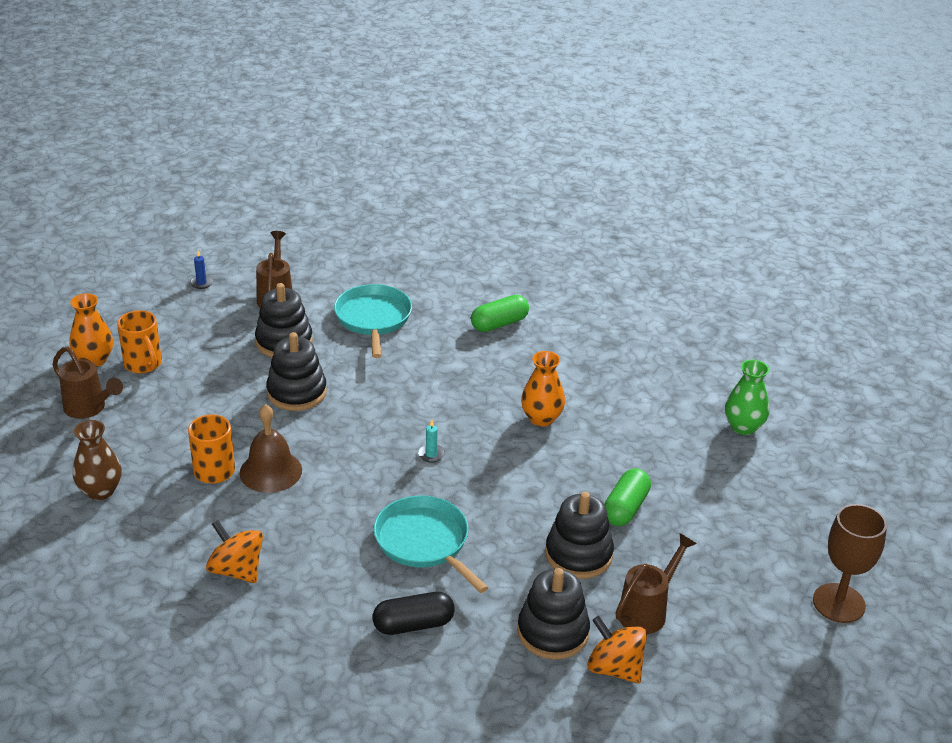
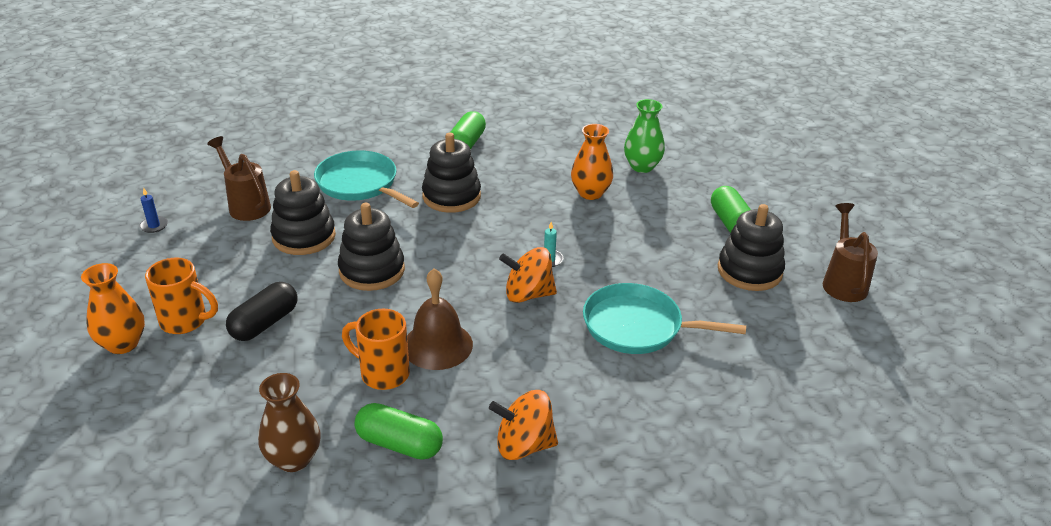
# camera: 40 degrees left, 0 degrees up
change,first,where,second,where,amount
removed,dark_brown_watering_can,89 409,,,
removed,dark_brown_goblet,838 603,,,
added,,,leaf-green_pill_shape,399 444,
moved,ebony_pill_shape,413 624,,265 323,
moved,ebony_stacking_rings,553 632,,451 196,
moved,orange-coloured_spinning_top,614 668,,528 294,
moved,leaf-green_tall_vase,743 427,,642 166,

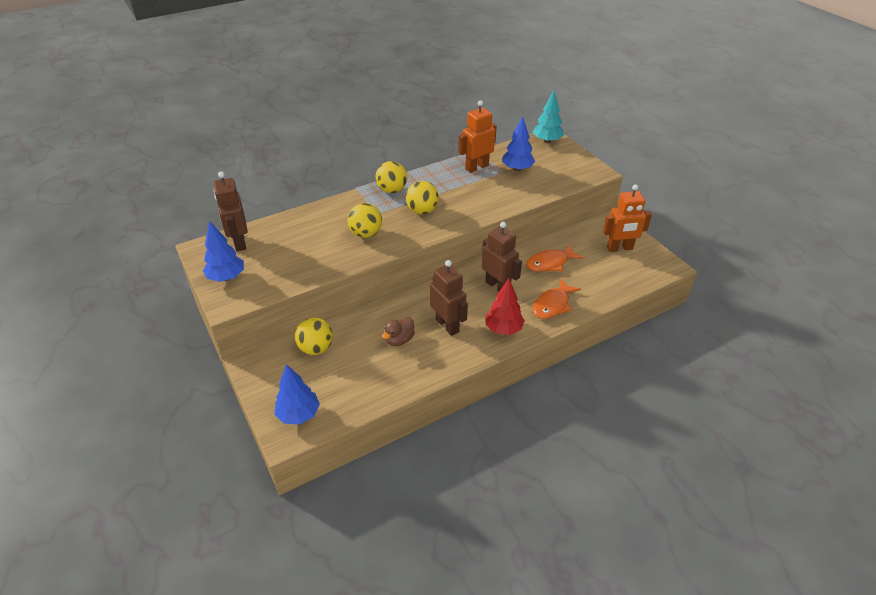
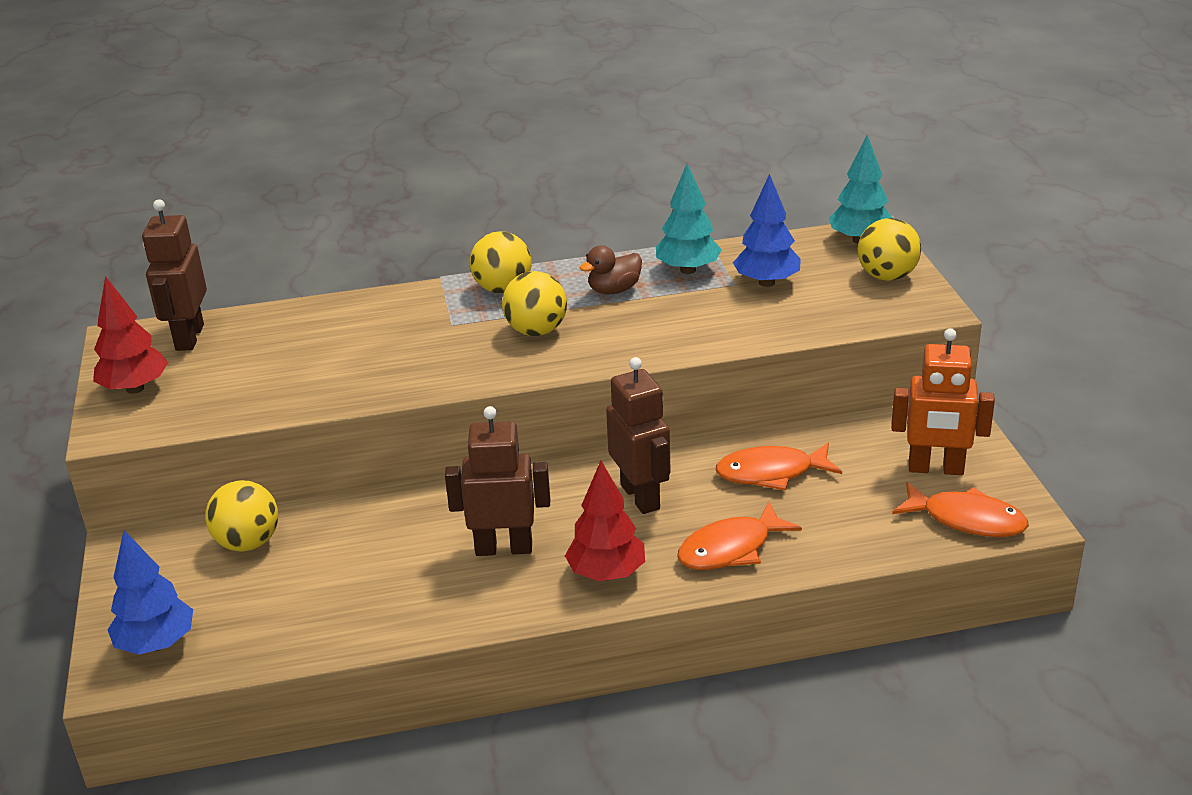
# camera: 20 degrees right, 10 degrees down
change,first,where,second,where,amount
added,,,orange-coloured_fish,966 520,
moved,bright_yellow_sphere,366 234,,887 276,
moved,dark_brown_duck,399 340,,614 290,
replaced,orange-coloured_robot,476 167,aqua_tree,688 270,
recoloured,cobalt_tree,226 277,red_tree,135 388,
turned,dark_brown_robot,447 325,,504 548,75 degrees counterclockwise

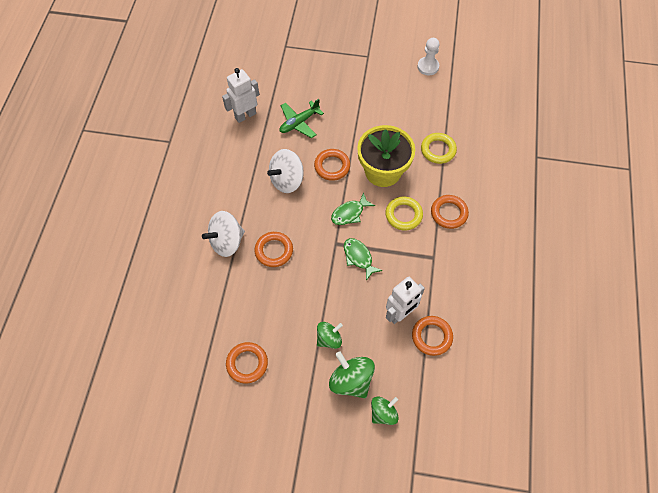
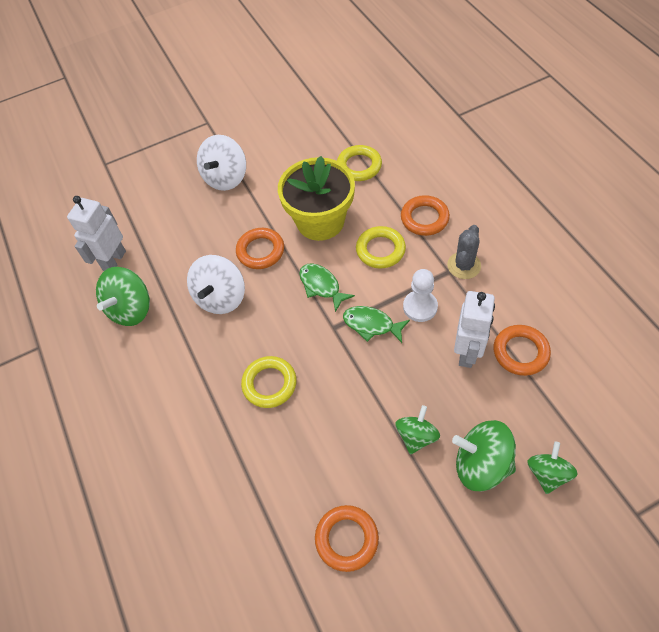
# camera: 30 degrees left, 5 degrees down
change,first,where,second,where,amount
removed,leaf-green_toy_plane,299 123,,,
added,,,leaf-green_spinning_top,131 309,
added,,,gray_cactus,464 265,
moved,snow-white_spinning_top,227 242,,226 178,
moved,snow-white_chess_pawn,428 67,,420 307,
recoloured,orange-coloured_ring,274 251,bright_yellow_ring,269 384,
turned,leaf-green_fish,349 213,,321 286,120 degrees clockwise

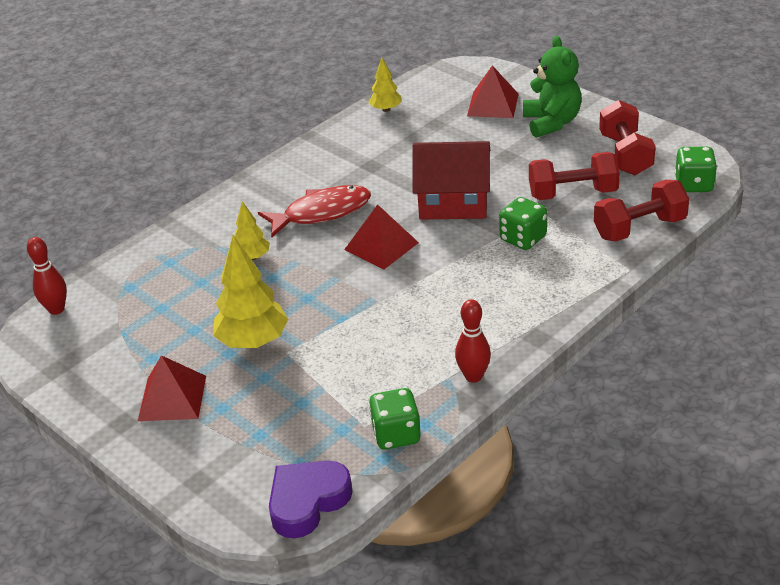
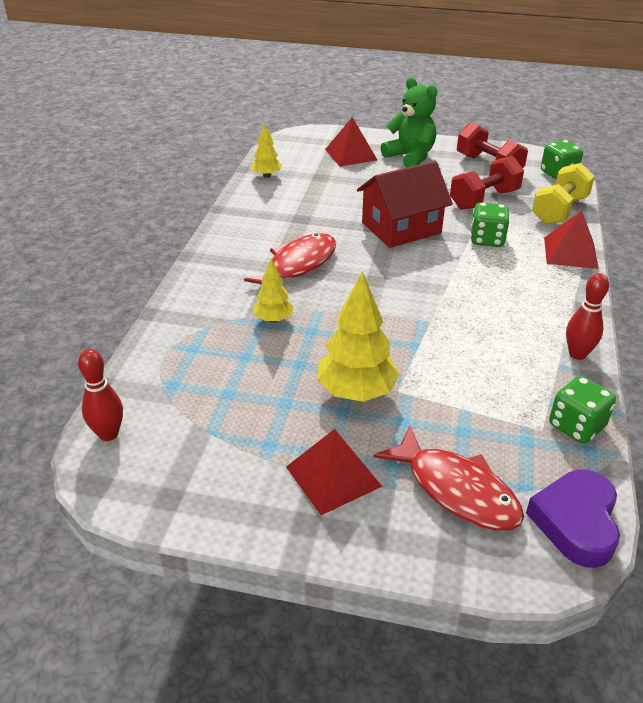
# camera: 35 degrees left, 0 degrees up
change,first,where,second,where,amount
added,,,red_fish,456 490,
moved,red_pyramid,381 246,,570 252,
recoloured,red_dumbbell,639 228,bright_yellow_dumbbell,559 210,

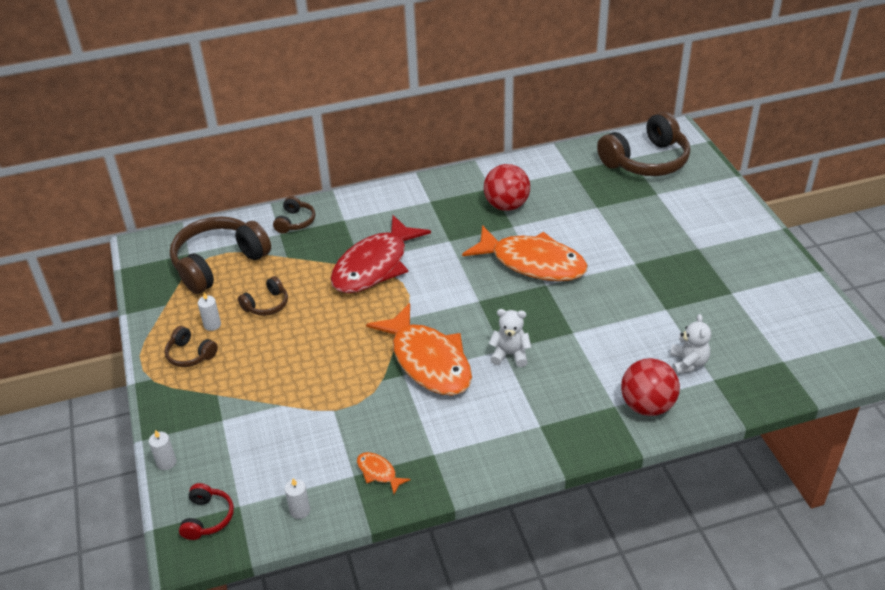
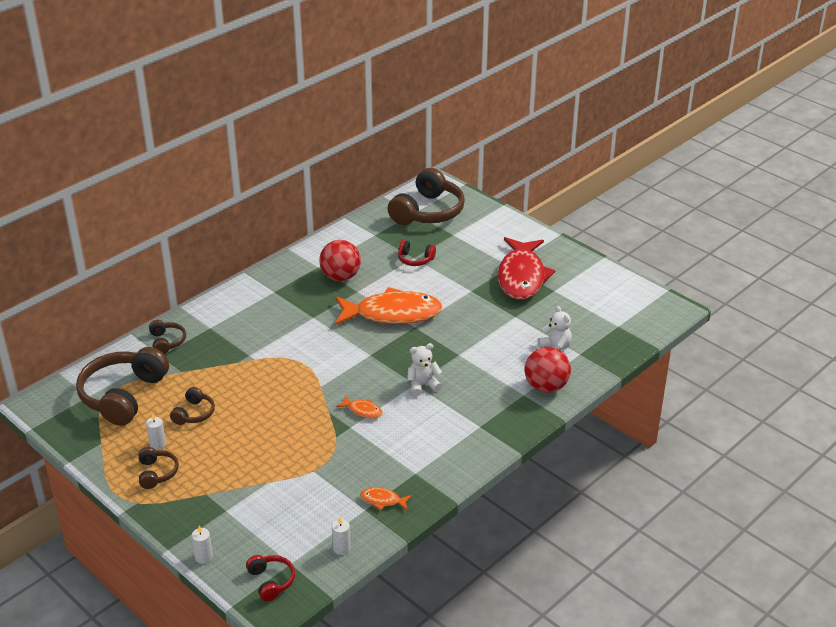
# camera: 30 degrees left, 5 degrees down
change,first,where,second,where,amount
added,,,red_headset,415 259,
moved,red_fish,375 266,,522 277,
turned,dark_brown_headset,190 354,,157 473,105 degrees counterclockwise
resized,orange-coloured_fish,428 361,,363 410,x0.40

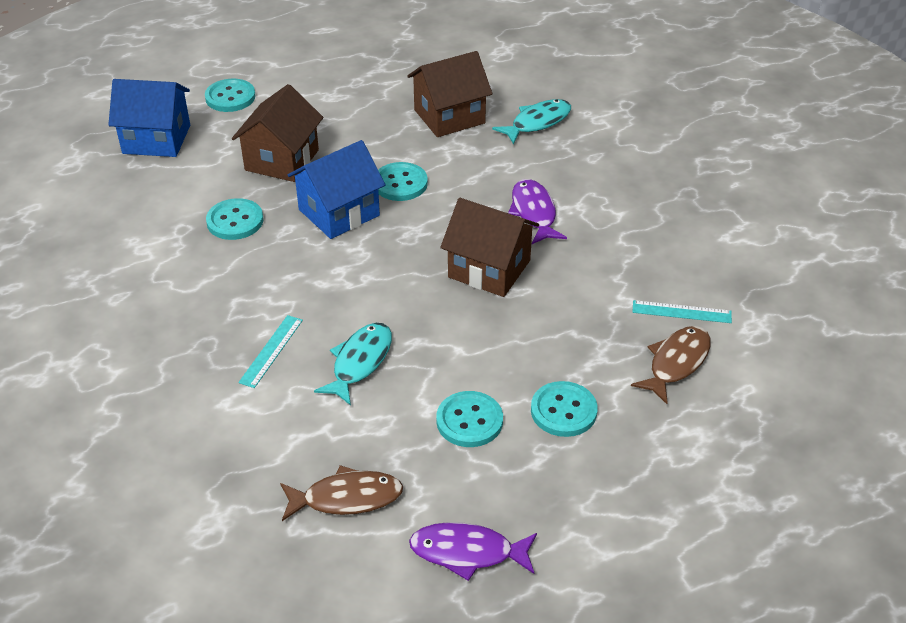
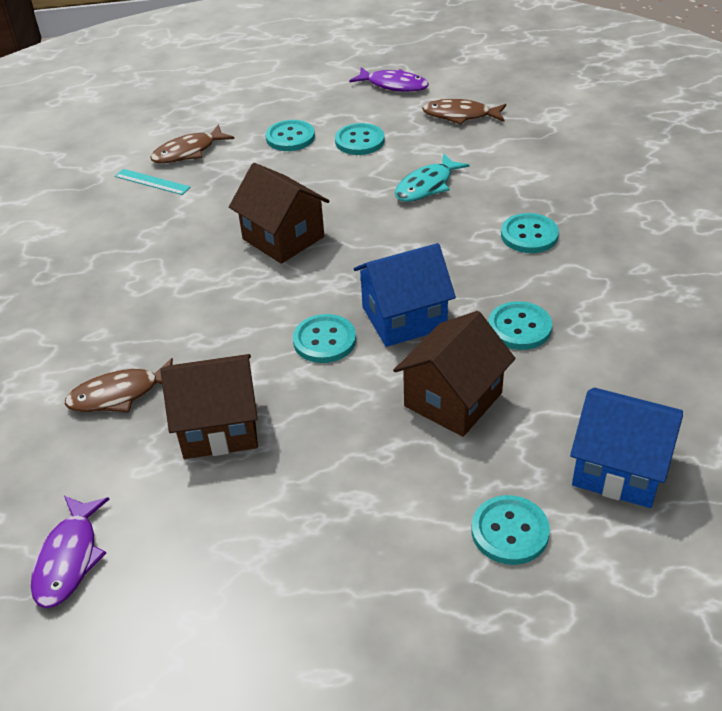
# camera: 160 degrees left, 0 degrees up
change,first,where,second,where,amount
removed,aqua_ruler,271 351,,,
added,,,aqua_shirt_button,529 235,
moved,violet_fish,534 212,,69 559,
recoloured,aqua_fish,537 122,dark_brown_fish,120 395,

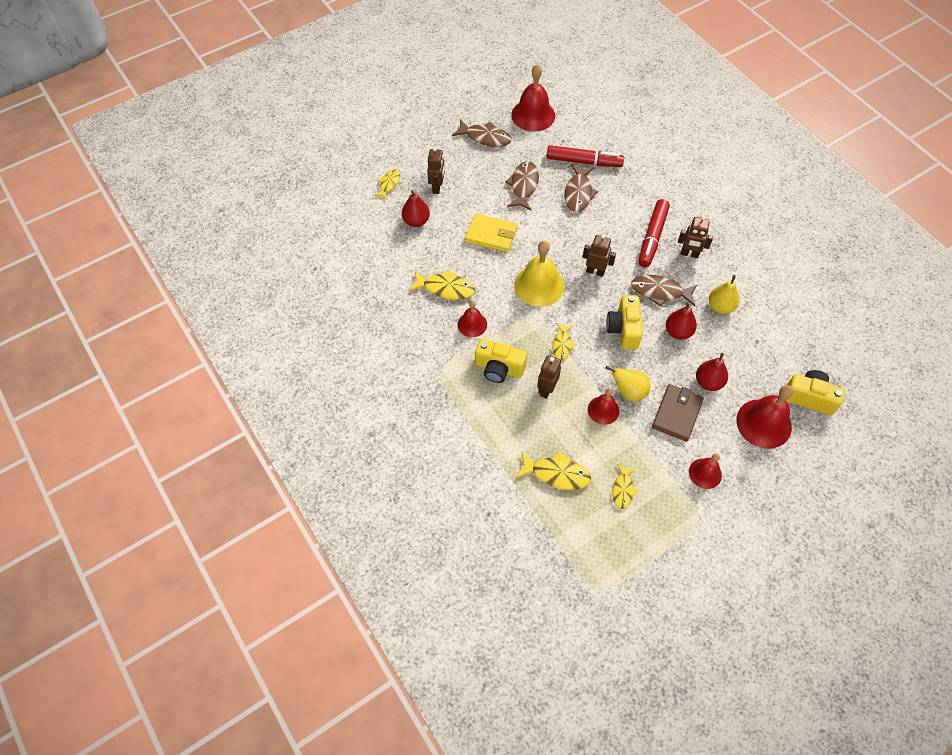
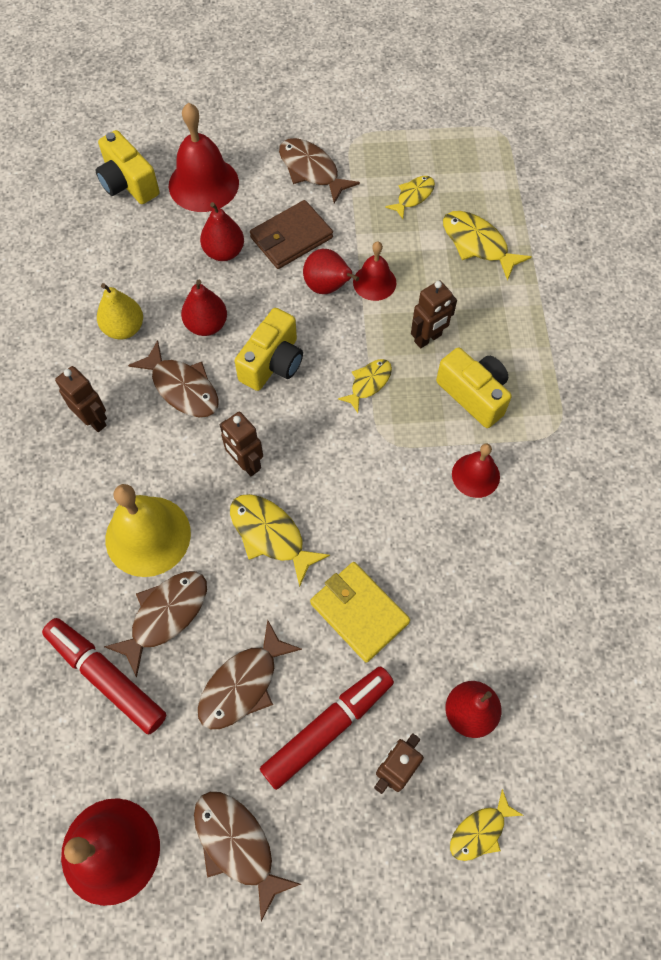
# camera: 150 degrees left, 5 degrees up
change,first,where,second,where,amount
moved,bright_yellow_fish,445 288,,270 535,
moved,bright_yellow_bell,539 285,,148 536,
moved,red_marker_pen,652 237,,327 728,
replaced,red_bell,705 473,dark_brown_fish,311 170,
recoloured,bright_yellow_pear,629 392,red_pear,327 287,

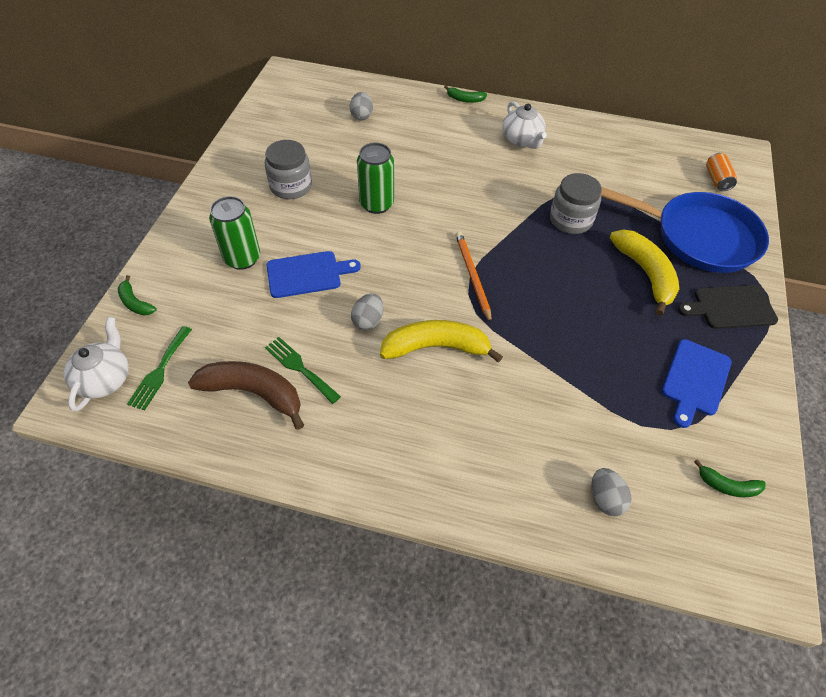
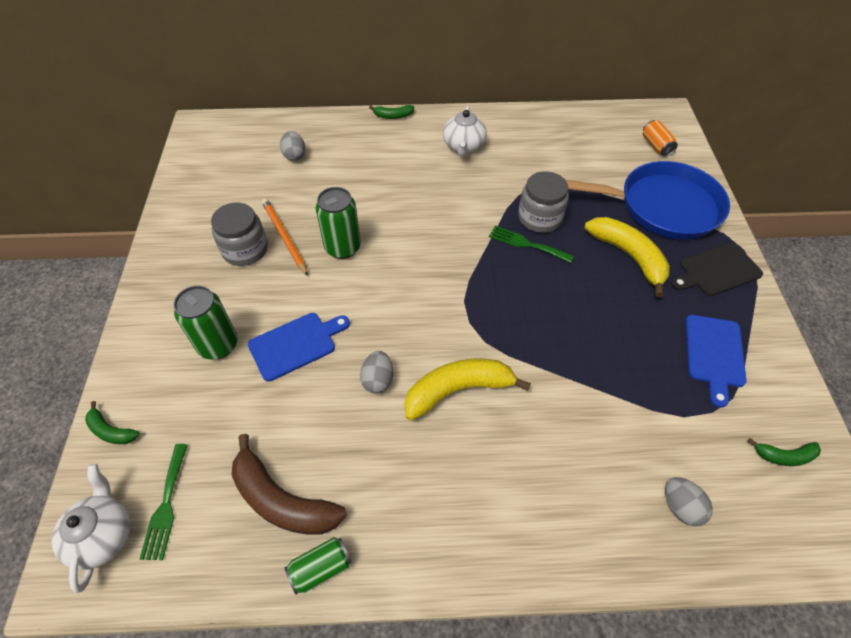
# camera: 15 degrees left, 0 degrees up
change,first,where,second,where,amount
added,,,leaf-green_can,321 568,
moved,leaf-green_table_fork,300 368,,526 244,
moved,orange-coloured_lead_pencil,472 276,,284 237,
turned,dark_brown_banana,253 393,,282 500,150 degrees counterclockwise
turned,snow-white_teapot,522 140,,463 146,45 degrees clockwise

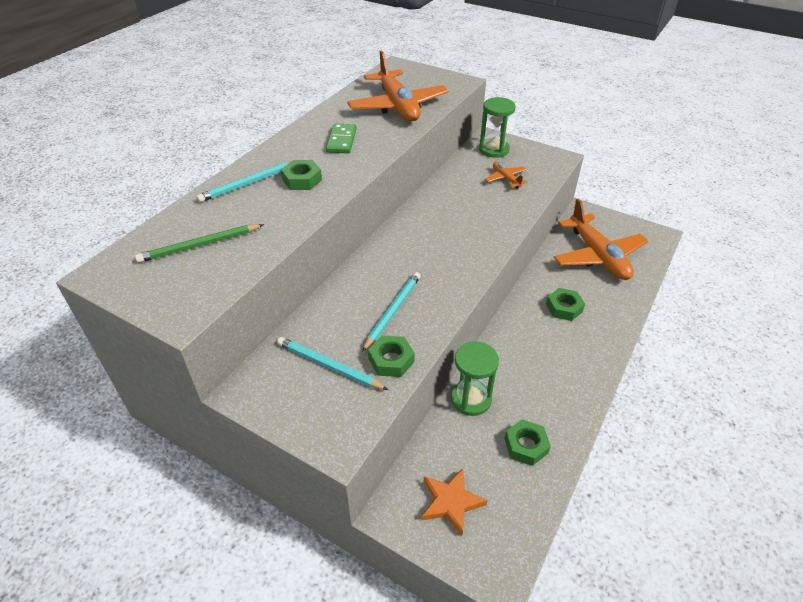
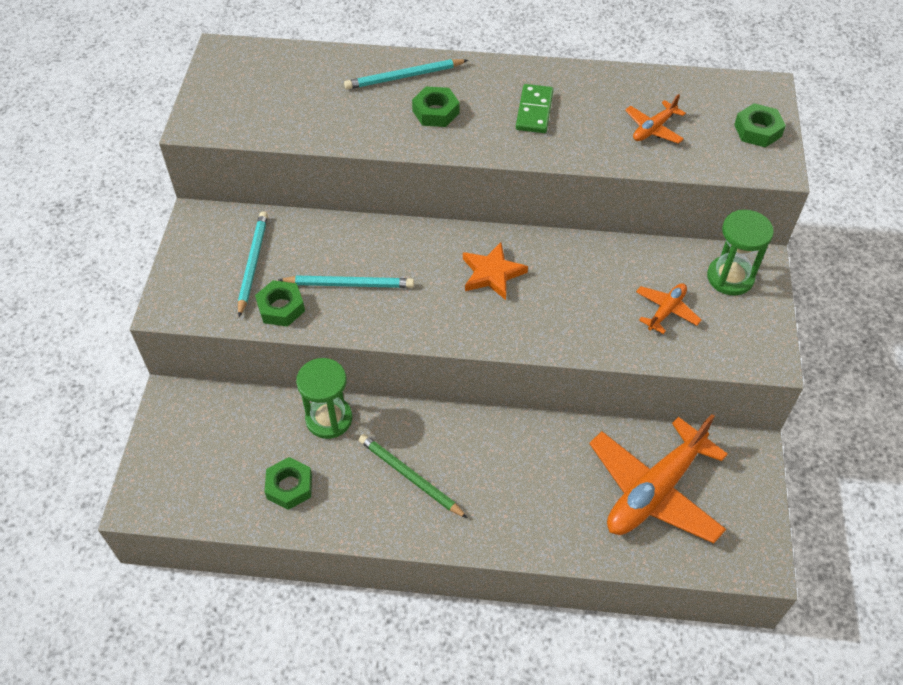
# camera: 65 degrees right, 10 degrees up
change,first,where,second,where,amount
moved,leaf-green_lead_pencil,200 245,,410 477,
moved,orange-coloured_five-pointed_star,451 502,,492 274,
moved,leaf-green_nut,564 308,,757 130,
turned,aqua_lead_pencil,249 183,,404 77,45 degrees counterclockwise
turned,leaf-green_domino_tile,341 141,,534 111,60 degrees counterclockwise
resized,orange-coloured_toy_plane,398 106,,653 129,x0.46

